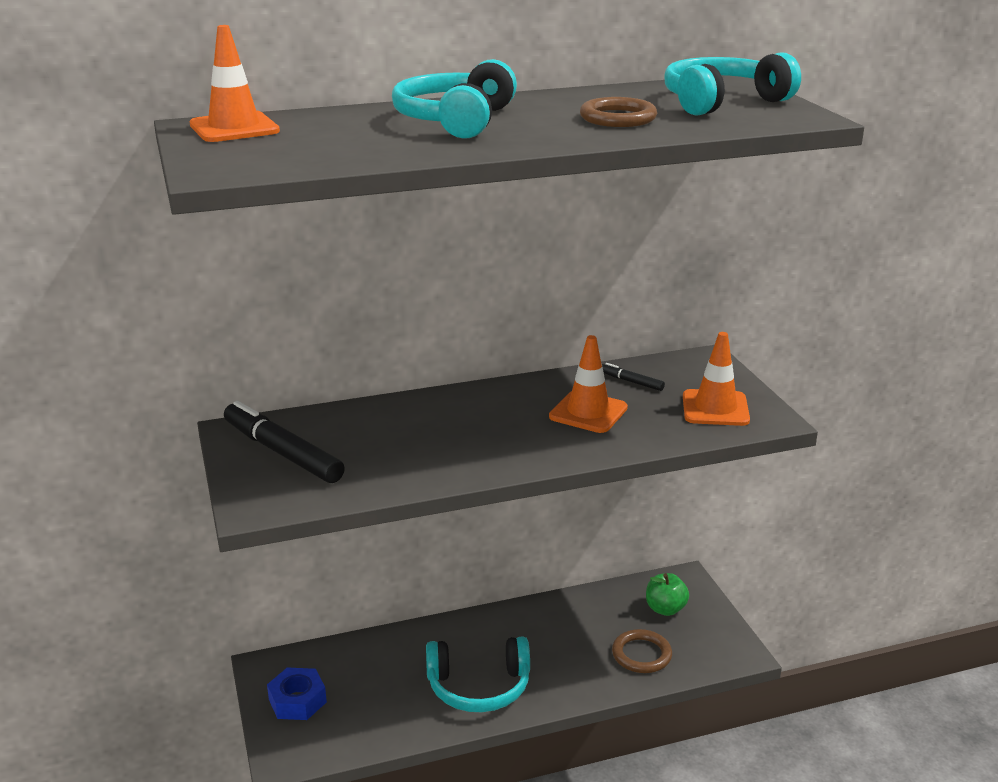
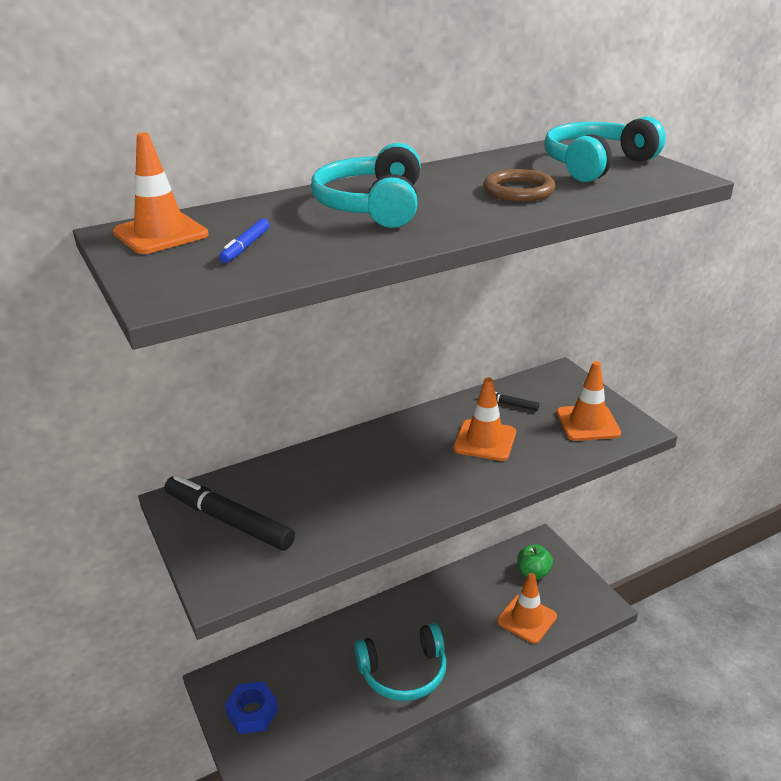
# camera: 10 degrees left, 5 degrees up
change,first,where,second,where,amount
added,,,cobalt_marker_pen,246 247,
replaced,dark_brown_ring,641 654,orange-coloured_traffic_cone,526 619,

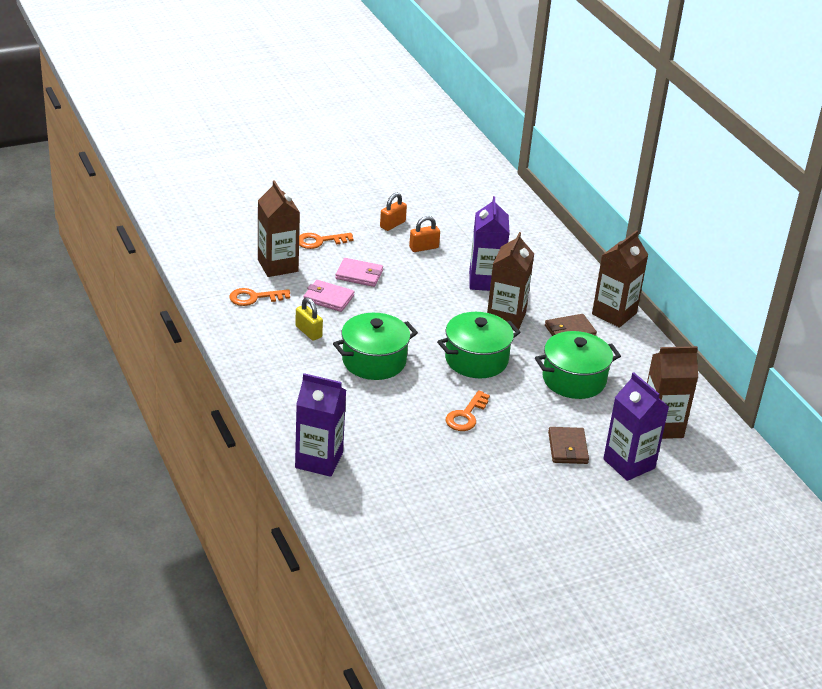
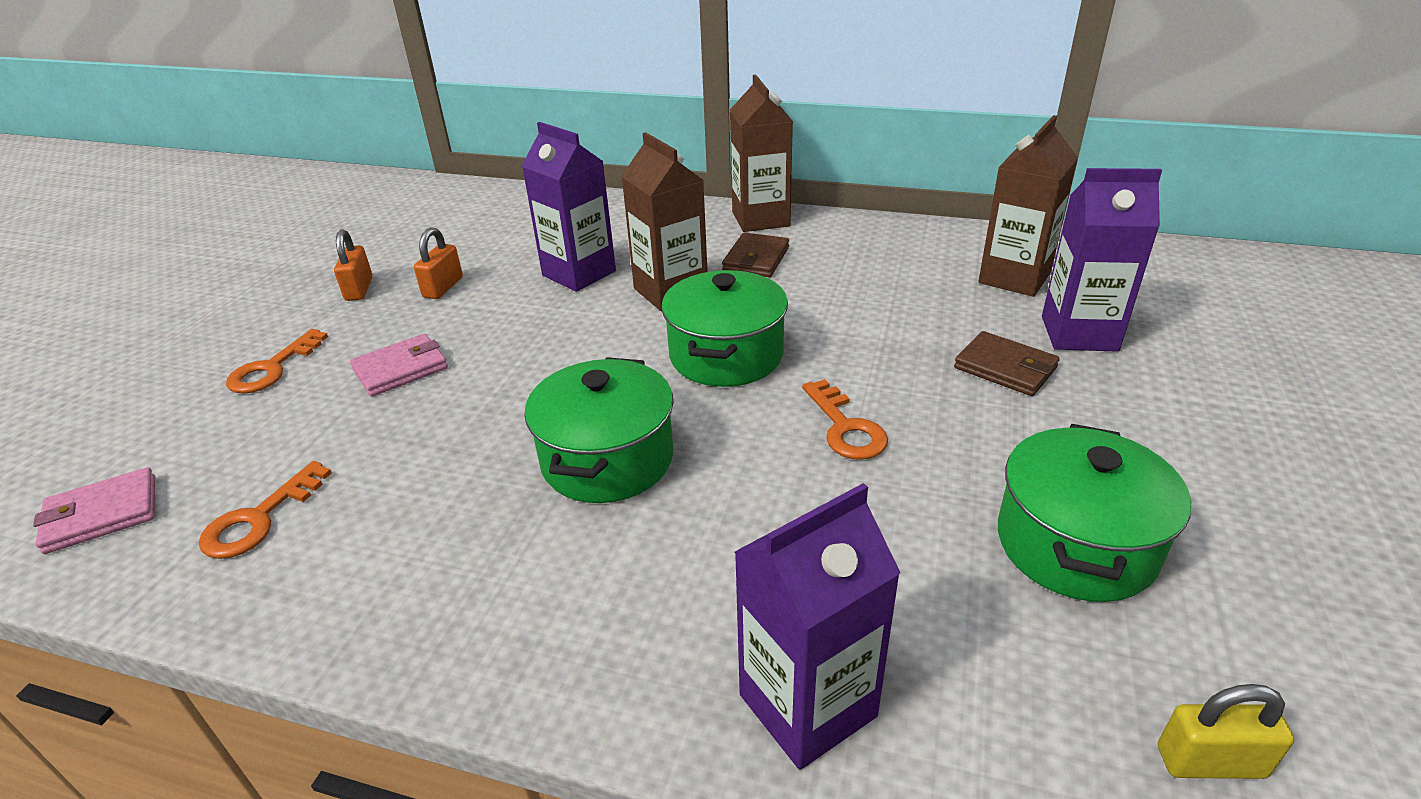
# camera: 45 degrees left, 0 degrees up
change,first,where,second,where,amount
removed,dark_brown_milk_carton,278 265,,,
moved,bright_yellow_padlock,308 332,,1210 761,
moved,rose-pink_wallet,328 298,,101 514,
moved,leaf-green_stockpot,574 379,,1075 544,

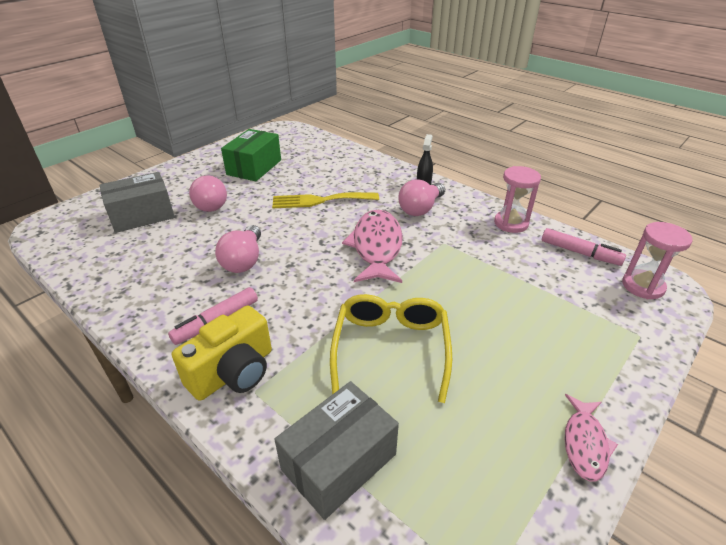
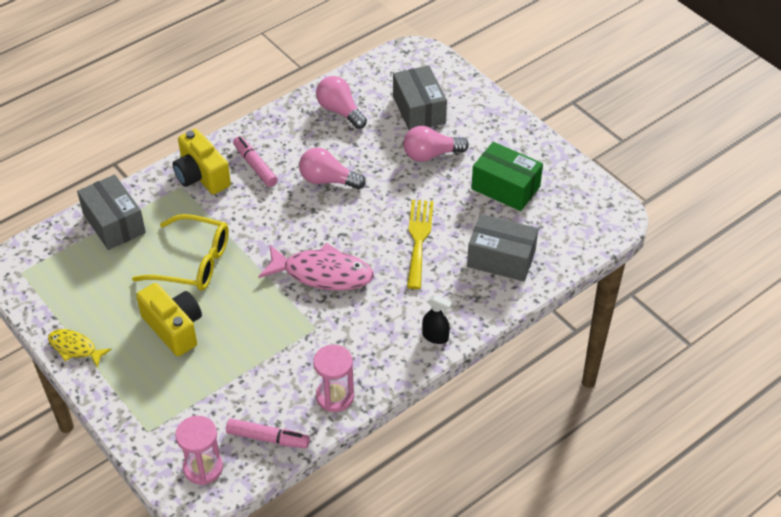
# camera: 100 degrees right, 10 degrees up
change,first,where,second,where,amount
added,,,bright_yellow_photo_camera,174 328,
added,,,gray_box,501 259,
moved,rose-pink_light_bulb,420 209,,340 111,
recoloured,rose-pink_fish,585 443,bright_yellow_fish,75 348,
turned,rose-pink_marker_pen,579 253,,267 438,120 degrees counterclockwise

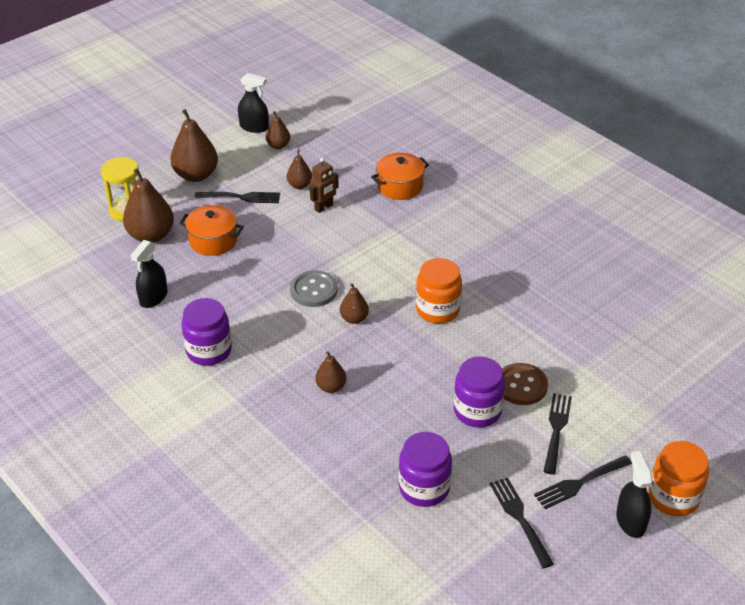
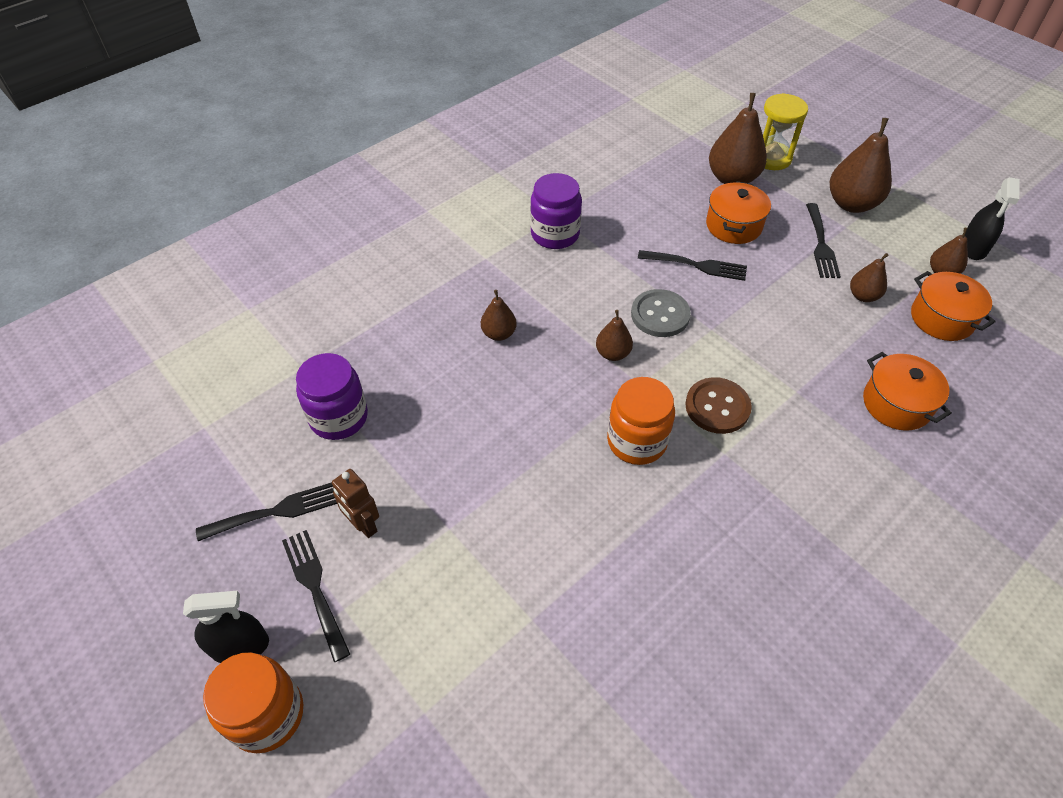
# camera: 90 degrees right, 10 degrees up
change,first,where,second,where,amount
removed,ebony_spray_bottle,153 297,,,
removed,violet_preserve_jar,477 411,,,
added,,,orange-coloured_stockpot,941 318,
moved,dark_brown_robot,324 207,,363 525,
moved,dark_brown_shirt_button,521 385,,717 407,
moved,ebony_table_fork,556 430,,697 265,

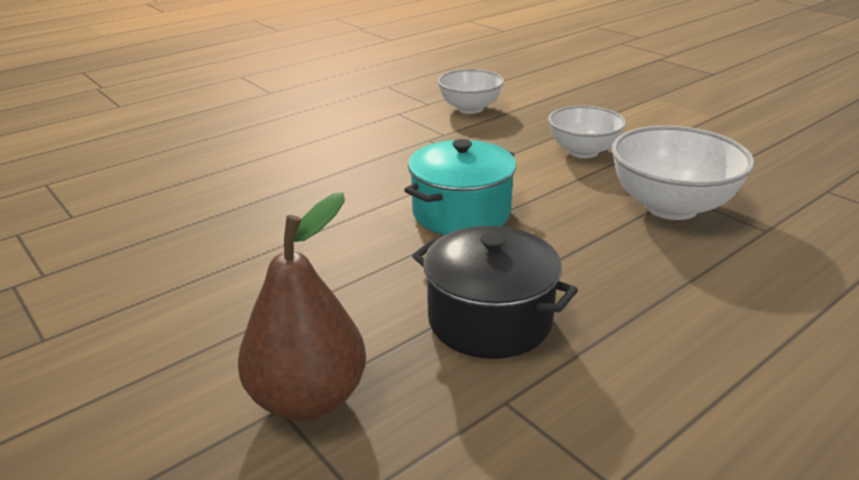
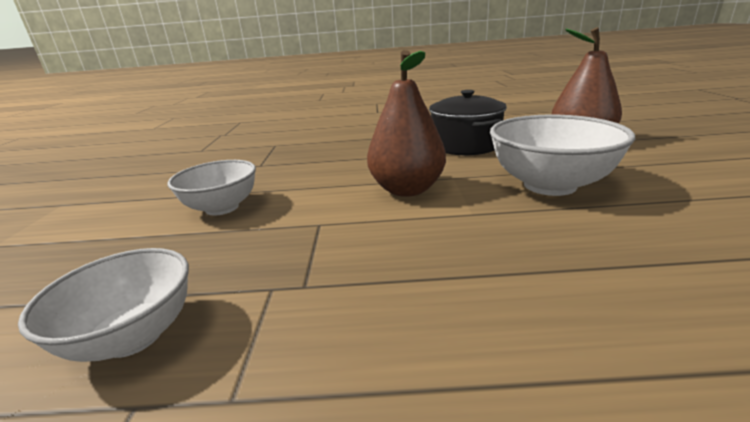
# camera: 140 degrees left, 5 degrees down
change,first,where,second,where,amount
moved,snow-white_bowl,671 206,,549 185,
replaced,aqua_stockpot,461 213,dark_brown_pear,407 189,

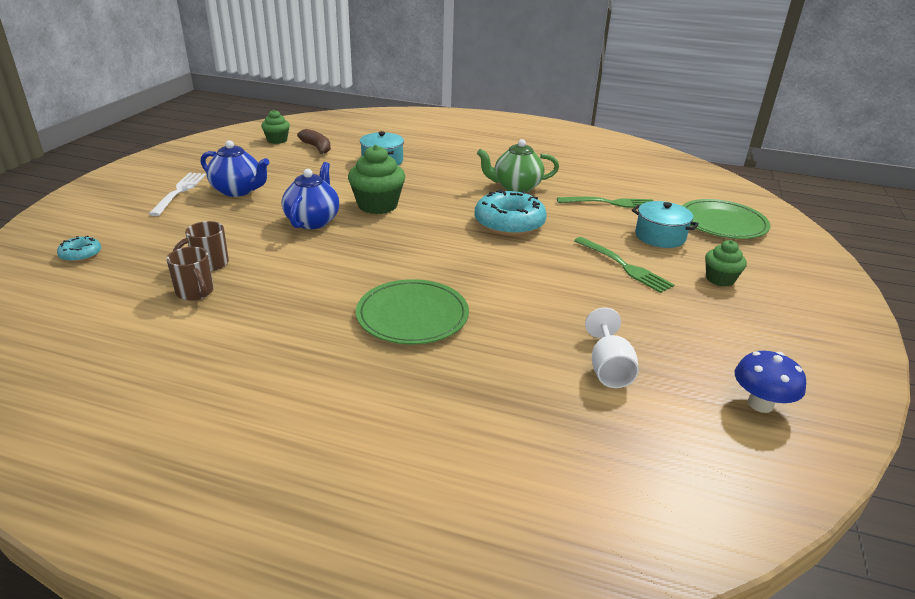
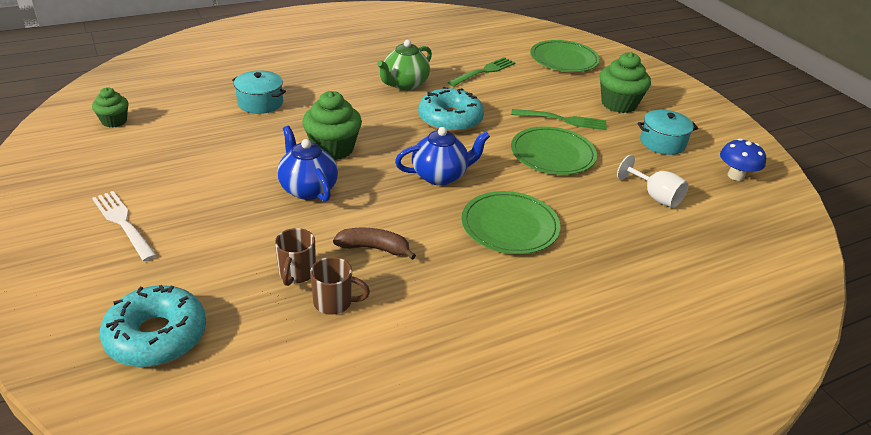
# camera: 45 degrees left, 5 degrees up
change,first,where,second,where,amount
added,,,leaf-green_flat_dish,552 154,
moved,cobalt_teapot,238 191,,440 176,
moved,dark_brown_banana,317 147,,374 248,
moved,aqua_stockpot,660 236,,662 143,
resized,aqua_doughnut,81 255,,156 336,x2.08
resized,leaf-green_muffin,720 279,,618 104,x1.67

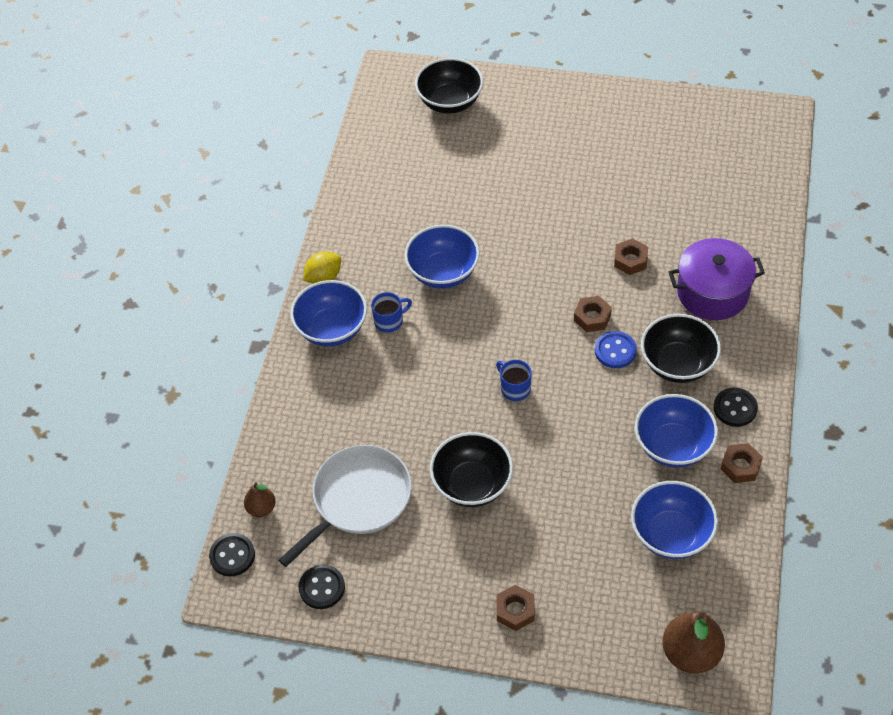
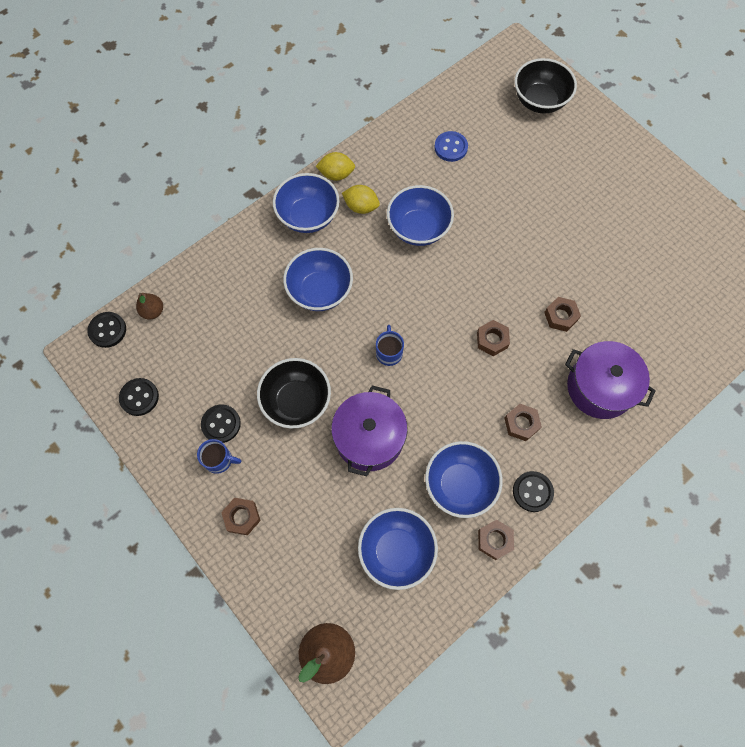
# camera: 35 degrees right, 15 degrees up
change,first,where,second,where,amount
removed,snow-white_skillet,358 499,,,
added,,,ebony_shirt_button,221 424,
added,,,cobalt_bowl,320 291,
added,,,violet_stockpot,369 438,
added,,,bright_yellow_lemon,361 207,
moved,cobalt_mug,389 321,,219 460,
moved,cobalt_shirt_button,615 351,,451 147,
replaced,ebony_bowl,677 364,dark_brown_nut,521 424,

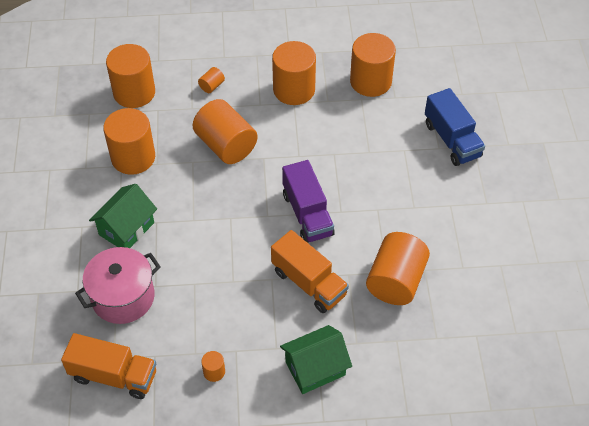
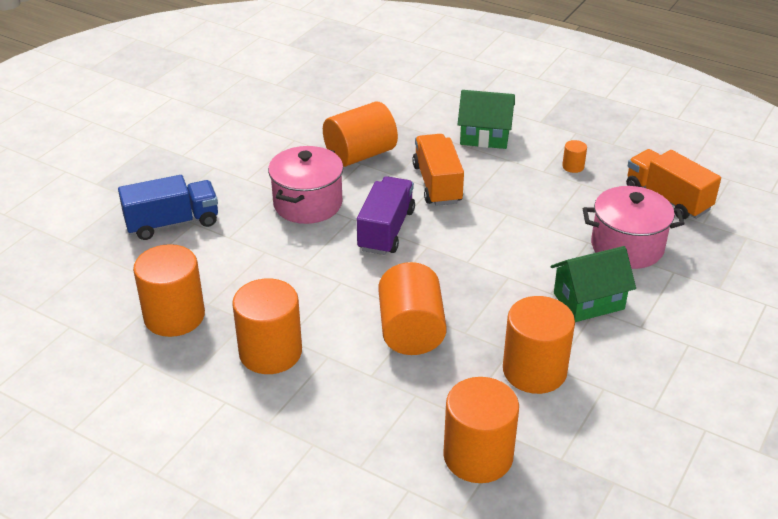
# camera: 145 degrees left, 15 degrees down
change,first,where,second,where,amount
removed,orange-coloured_cylinder_shape,212 86,,,
added,,,rose-pink_stockpot,308 204,
turned,cobalt_lorry,452 140,,172 223,60 degrees clockwise

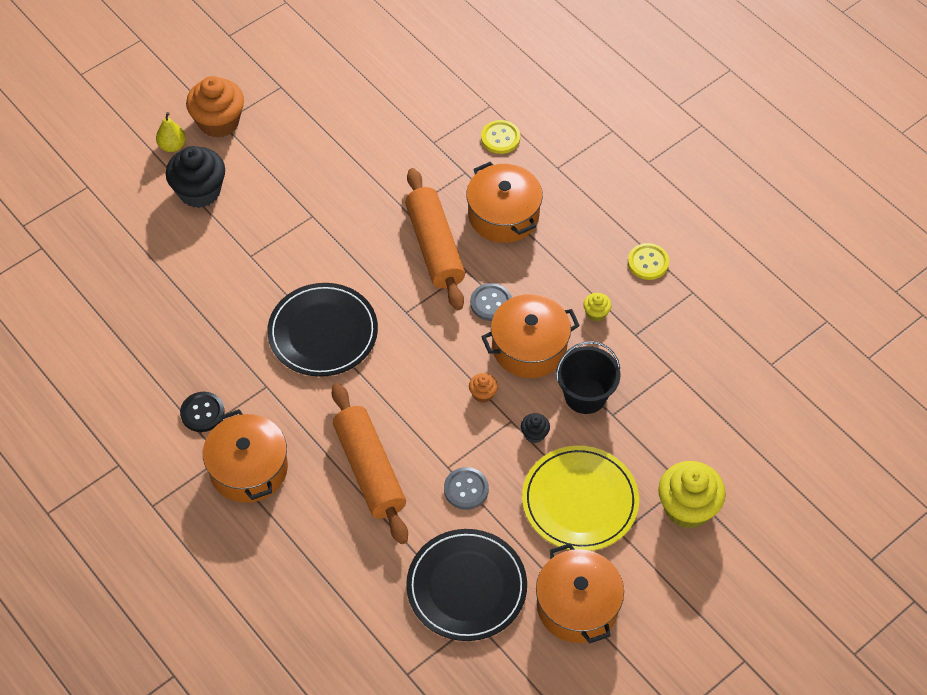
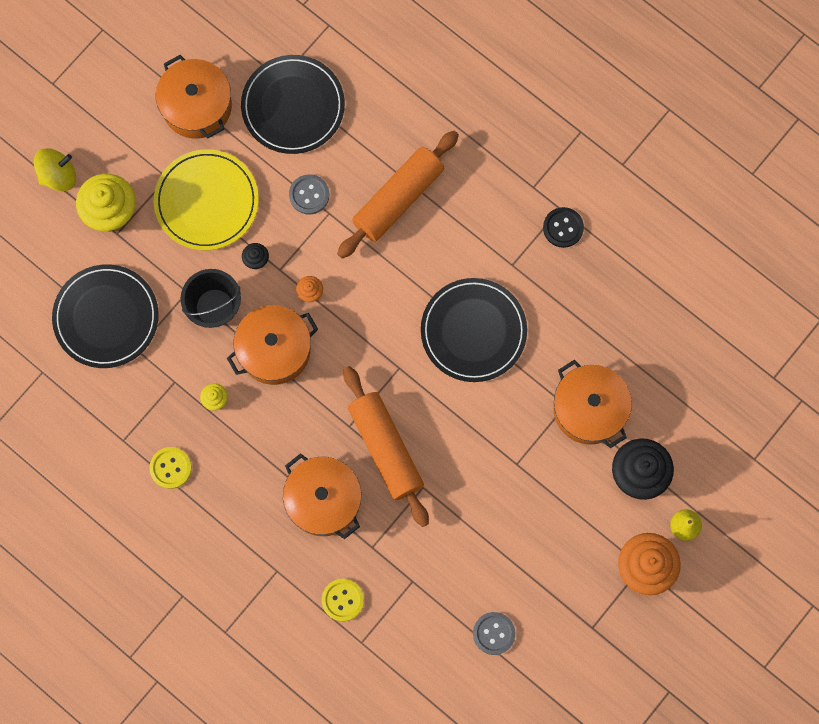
# camera: 170 degrees right, 20 degrees up
change,first,where,second,where,amount
added,,,bright_yellow_spinning_top,58 175,
added,,,ebony_flat_dish,106 317,
moved,orange-coloured_stockpot,248 469,,589 409,
moved,gray_shirt_button,491 303,,494 633,
turned,orange-coloured_rolling_pin,370 470,,398 198,75 degrees clockwise

